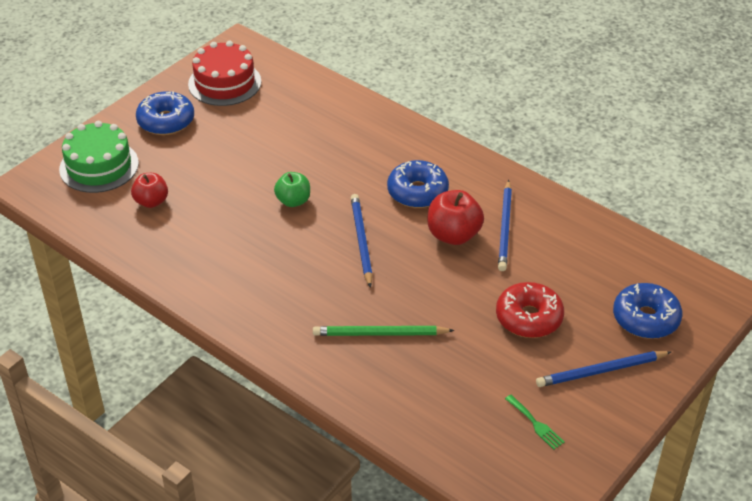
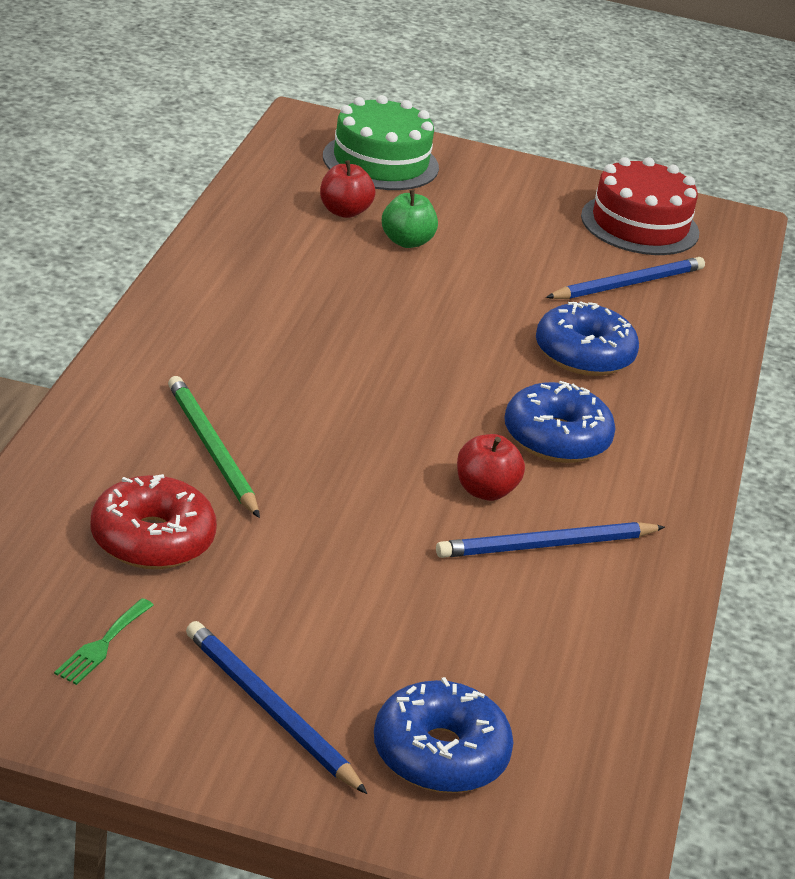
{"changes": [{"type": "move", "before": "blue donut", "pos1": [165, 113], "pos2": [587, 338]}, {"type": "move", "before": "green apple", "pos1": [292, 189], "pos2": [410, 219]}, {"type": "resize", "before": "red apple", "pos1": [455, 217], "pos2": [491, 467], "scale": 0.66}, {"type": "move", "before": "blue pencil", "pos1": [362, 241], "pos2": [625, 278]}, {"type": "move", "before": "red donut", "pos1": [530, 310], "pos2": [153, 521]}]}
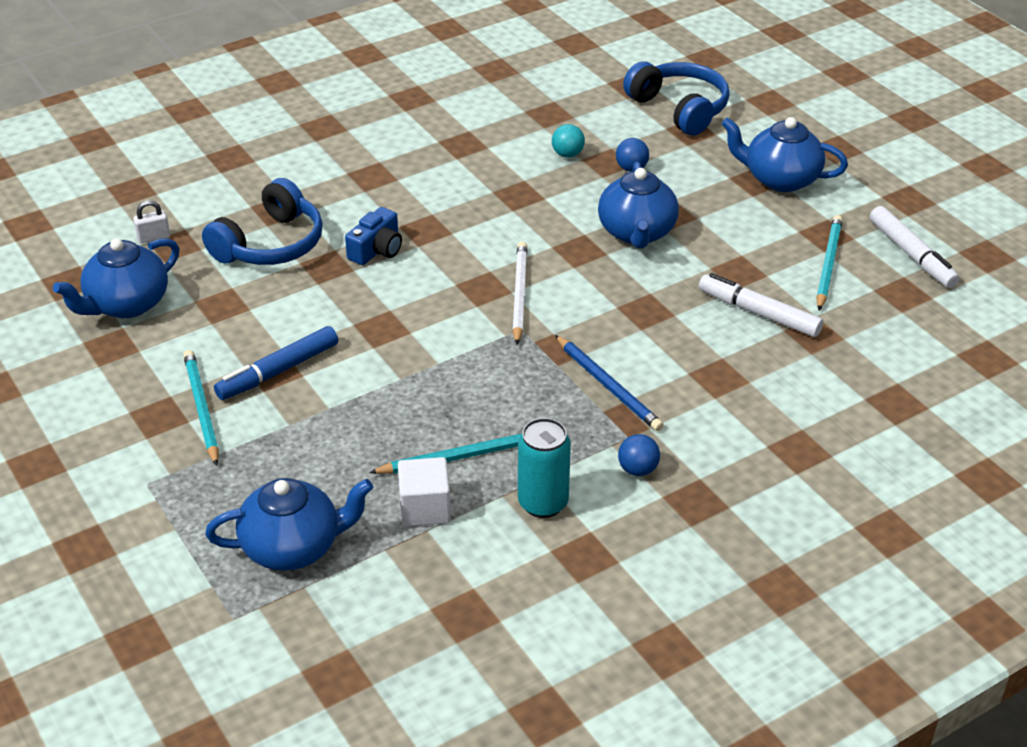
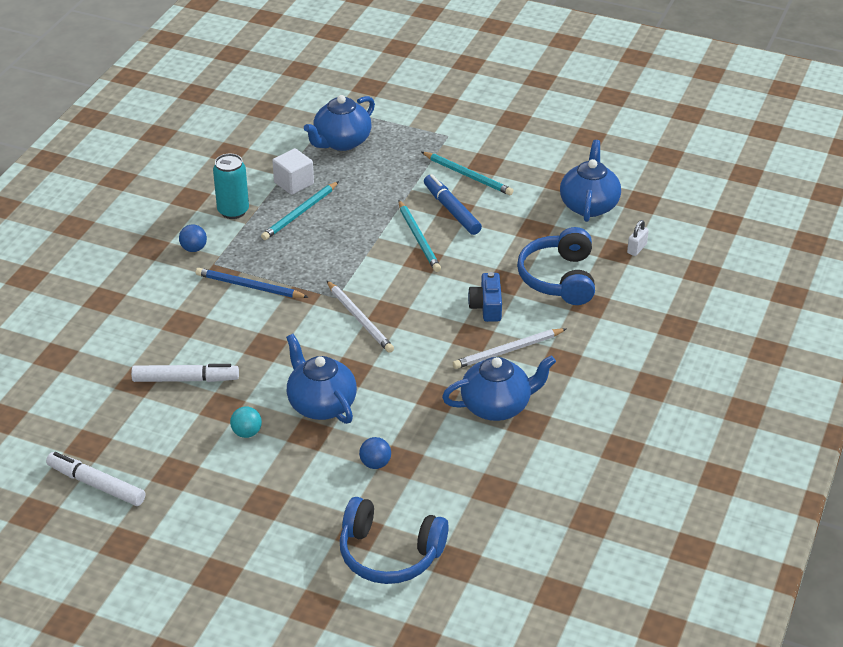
{"changes": [{"type": "move", "before": "blue teapot", "pos1": [785, 154], "pos2": [499, 388]}, {"type": "move", "before": "turquoise ball", "pos1": [568, 141], "pos2": [246, 422]}, {"type": "move", "before": "turquoise pencil", "pos1": [829, 262], "pos2": [420, 236]}, {"type": "rotate", "before": "blue marker", "pos1": [276, 363], "pos2": [453, 204], "turn": -45}, {"type": "insert", "after": "white pencil", "pos2": [510, 348]}]}
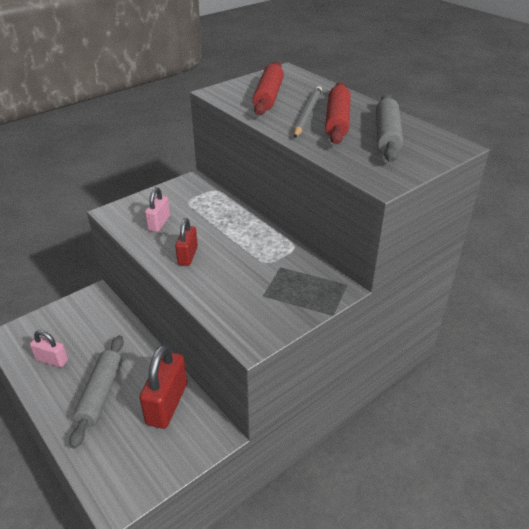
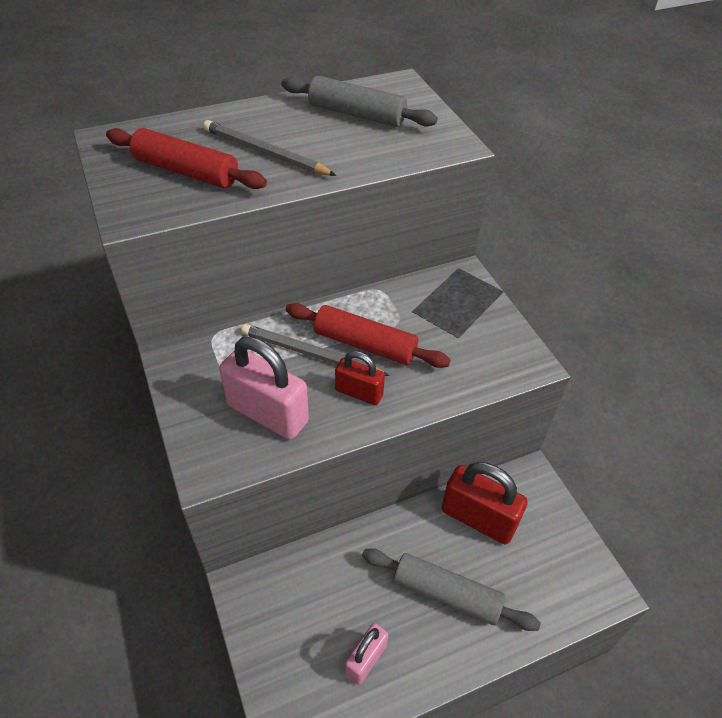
{"changes": [{"type": "move", "before": "red rolling pin", "pos1": [338, 113], "pos2": [368, 335]}, {"type": "resize", "before": "pink padlock", "pos1": [157, 209], "pos2": [264, 388], "scale": 1.73}, {"type": "insert", "after": "grey pencil", "pos2": [315, 350]}]}
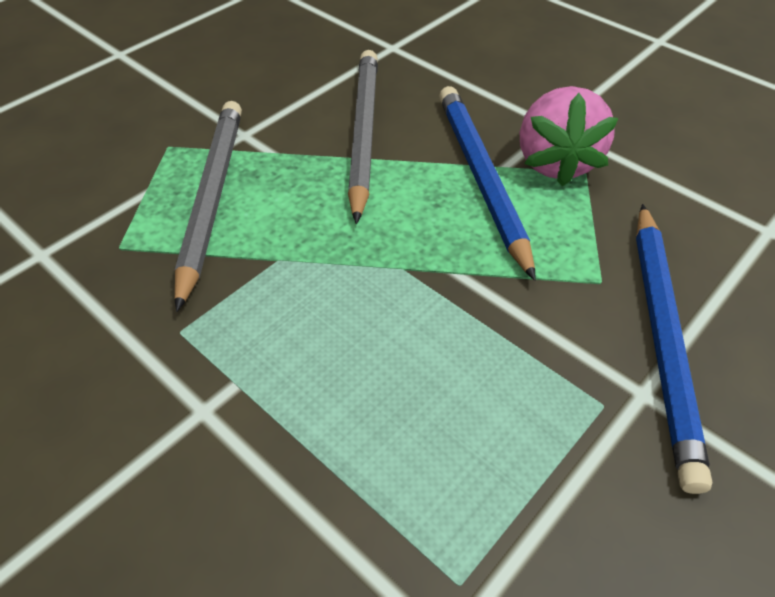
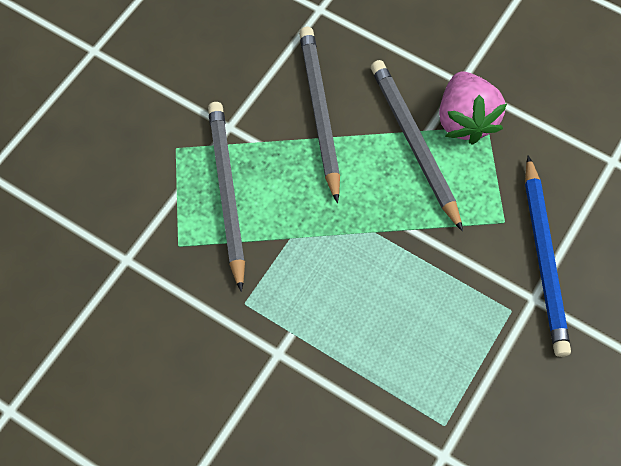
{"changes": [{"type": "recolor", "before": "blue pencil", "after": "grey pencil", "pos1": [487, 183], "pos2": [417, 146]}]}
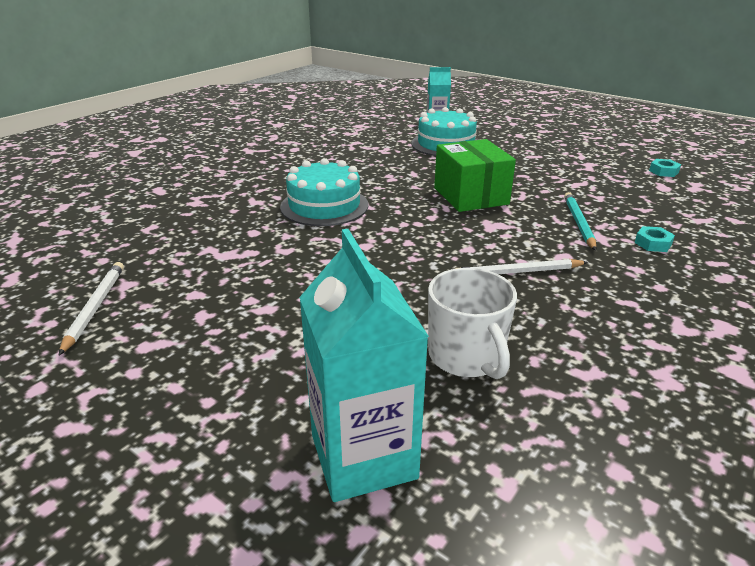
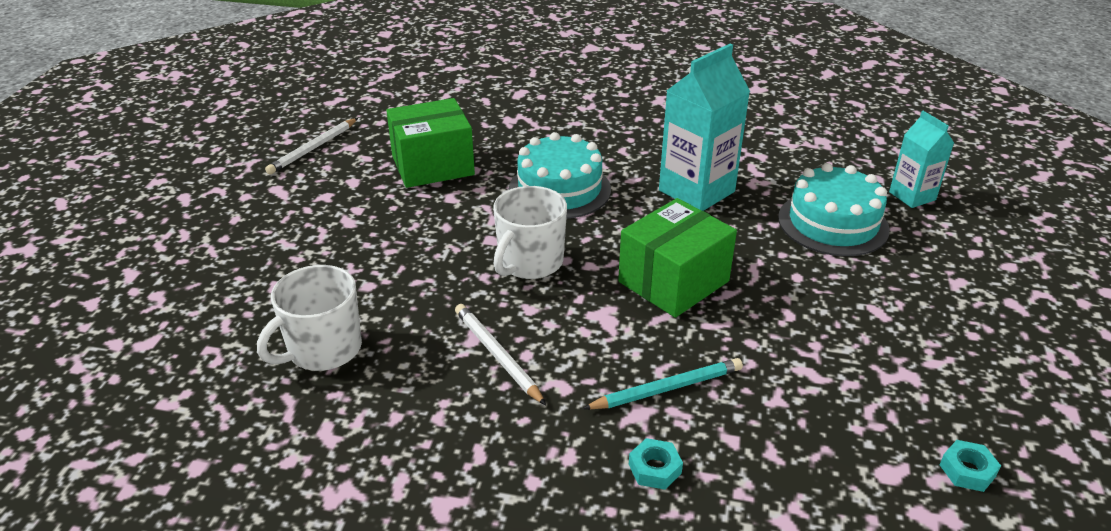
{"changes": [{"type": "move", "before": "turquoise carton", "pos1": [364, 365], "pos2": [704, 127]}, {"type": "rotate", "before": "white pencil", "pos1": [91, 308], "pos2": [311, 146], "turn": 150}, {"type": "insert", "after": "green box", "pos2": [430, 143]}, {"type": "insert", "after": "white mug", "pos2": [530, 232]}]}
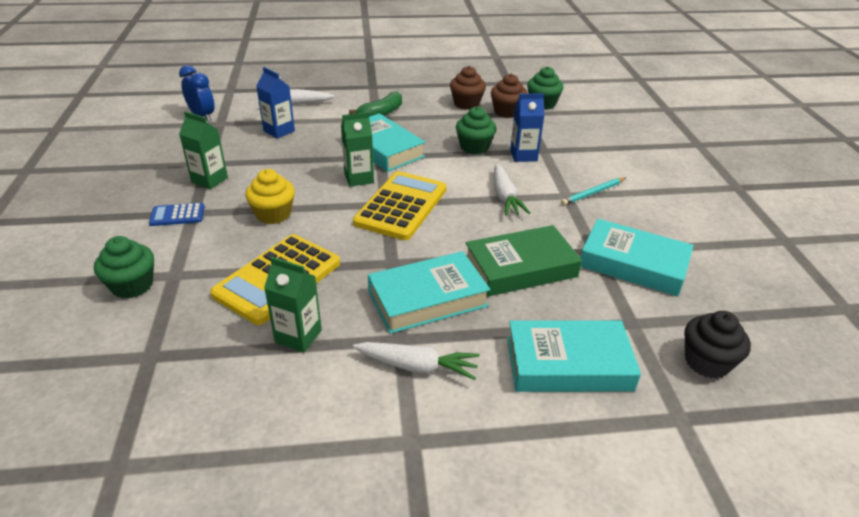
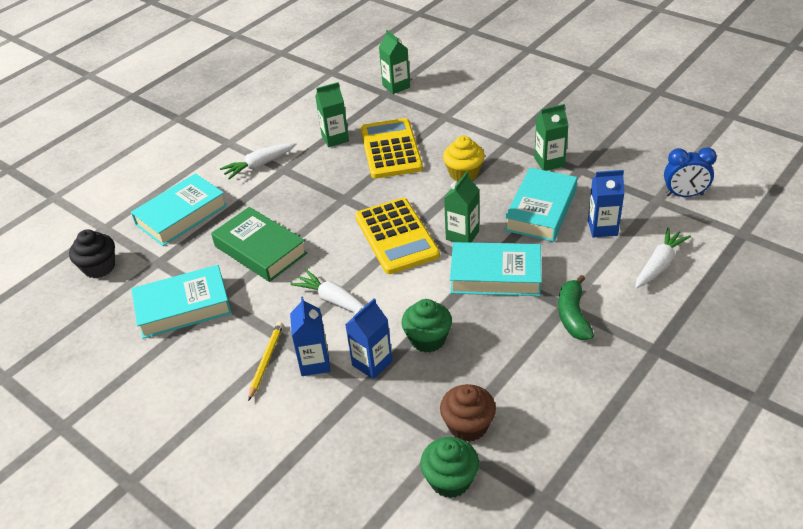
{"changes": [{"type": "delete", "before": "brown cupcake", "pos1": [468, 88]}, {"type": "recolor", "before": "turquoise pencil", "after": "yellow pencil", "pos1": [593, 191], "pos2": [265, 361]}, {"type": "delete", "before": "blue calculator", "pos1": [177, 214]}, {"type": "rotate", "before": "green book", "pos1": [523, 261], "pos2": [259, 244], "turn": -75}, {"type": "delete", "before": "green cupcake", "pos1": [124, 267]}, {"type": "move", "before": "turquoise book", "pos1": [429, 292], "pos2": [540, 205]}, {"type": "insert", "after": "green carton", "pos2": [394, 62]}, {"type": "insert", "after": "blue carton", "pos2": [310, 336]}]}
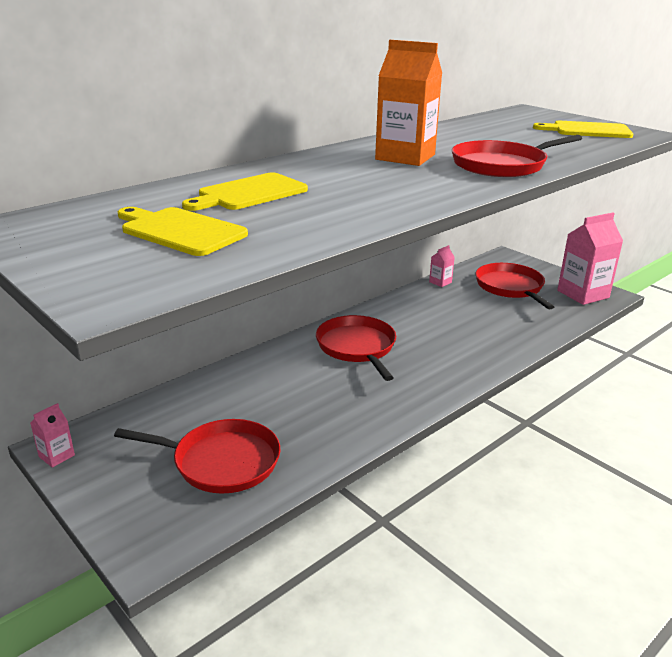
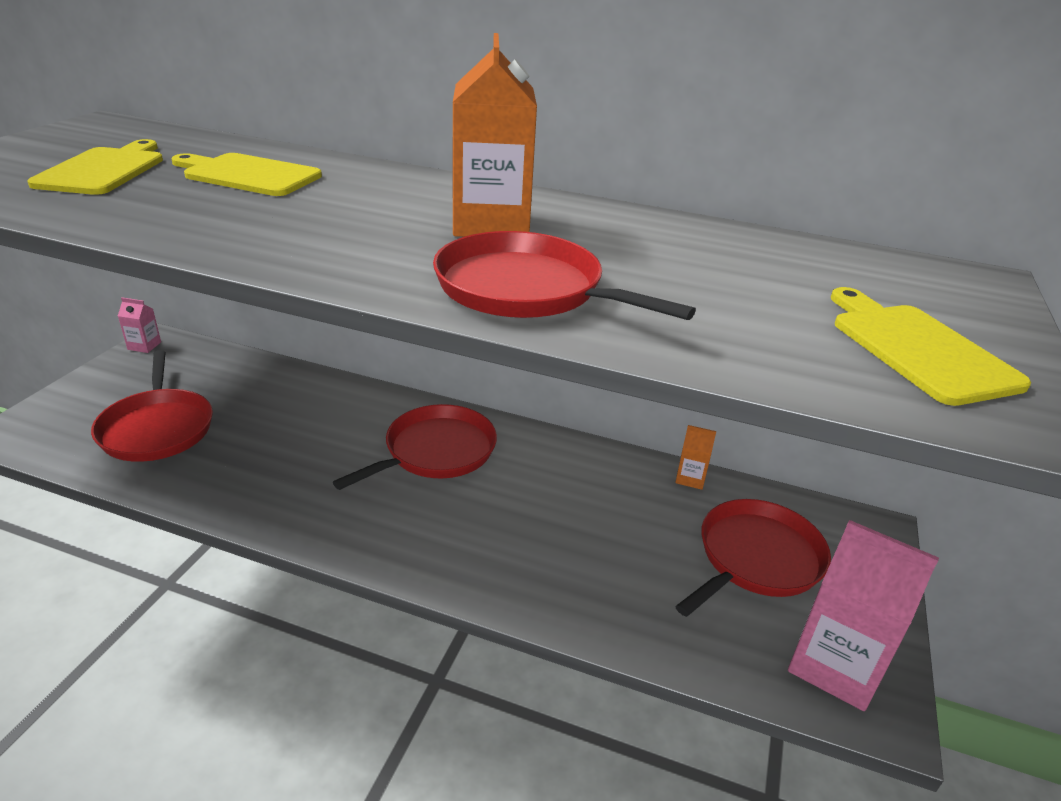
{"changes": [{"type": "recolor", "before": "pink carton", "after": "orange carton", "pos1": [442, 266], "pos2": [695, 457]}]}
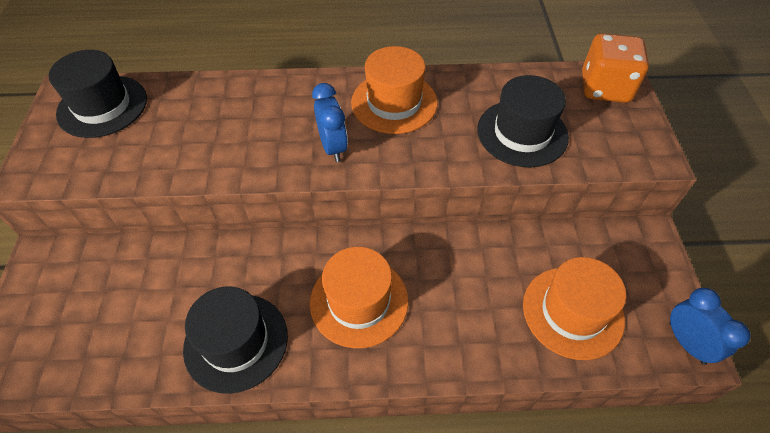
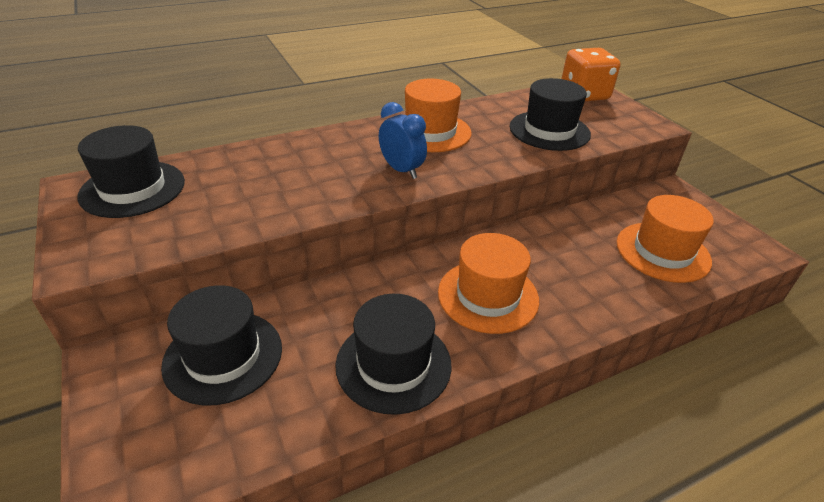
{"changes": [{"type": "delete", "before": "blue clock", "pos1": [710, 326]}, {"type": "insert", "after": "black hat", "pos2": [221, 345]}]}
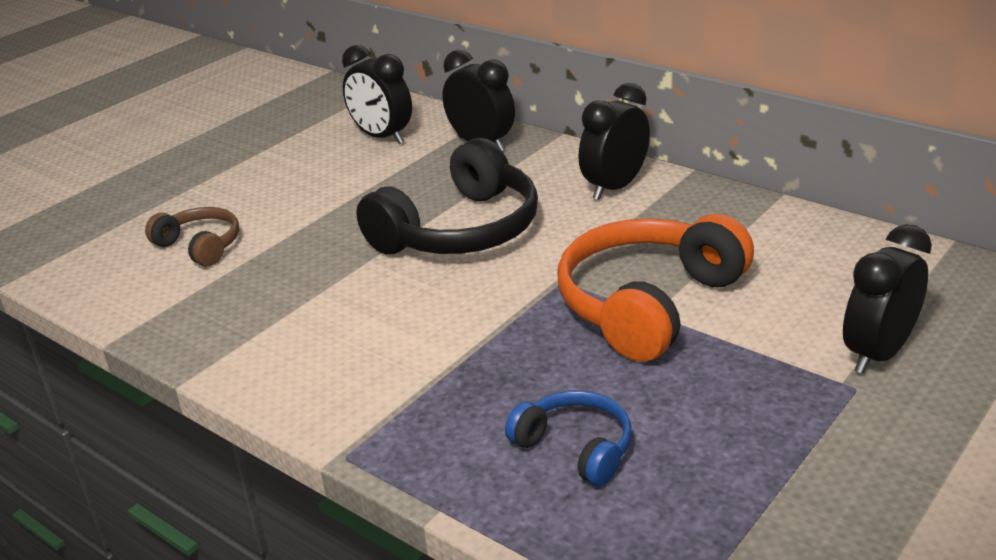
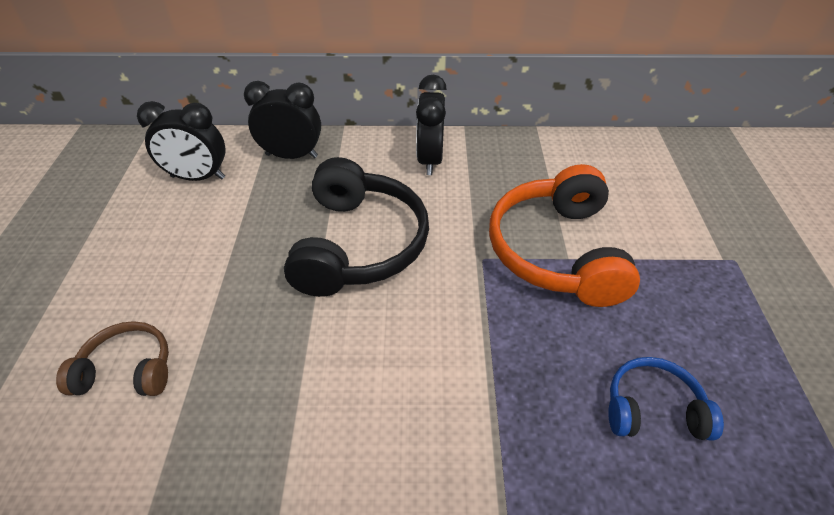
{"changes": [{"type": "delete", "before": "black clock", "pos1": [887, 299]}]}
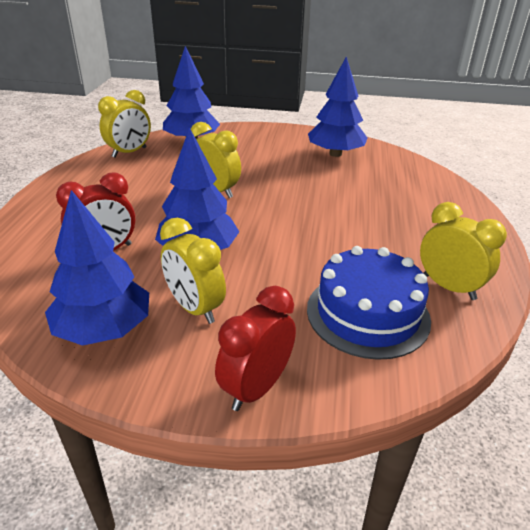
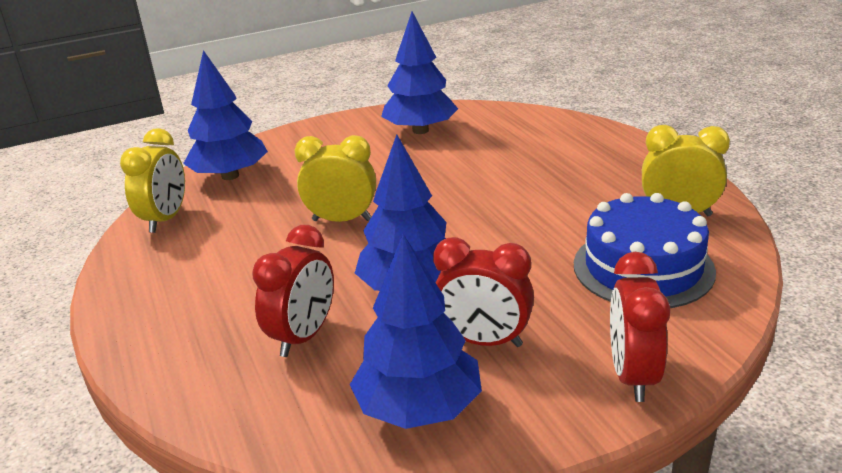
{"changes": [{"type": "recolor", "before": "yellow clock", "after": "red clock", "pos1": [193, 271], "pos2": [483, 292]}]}
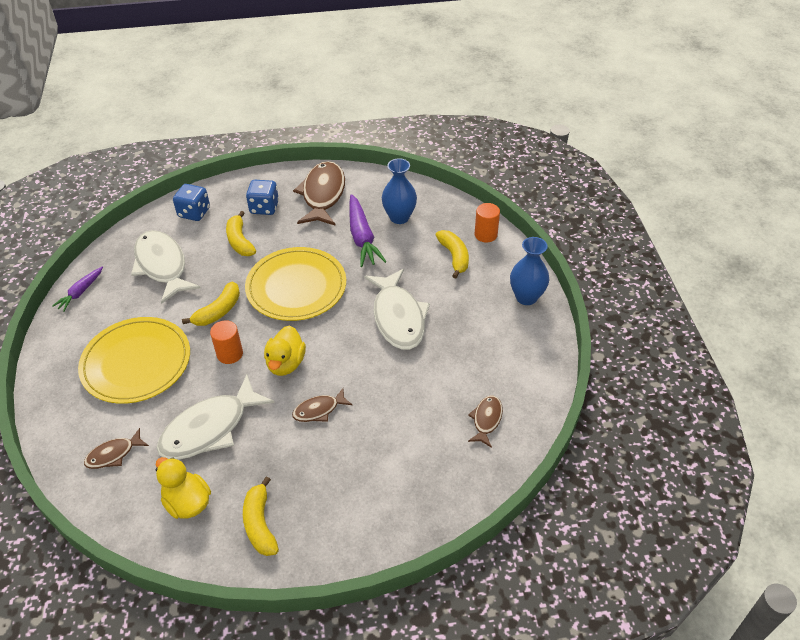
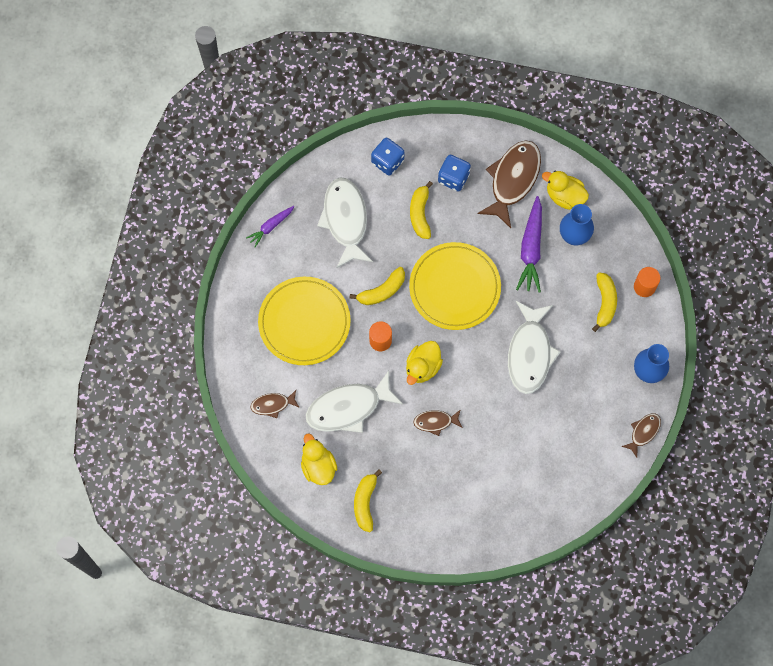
{"changes": [{"type": "move", "before": "brown fish", "pos1": [485, 422], "pos2": [641, 435]}, {"type": "insert", "after": "yellow duck", "pos2": [565, 190]}]}
